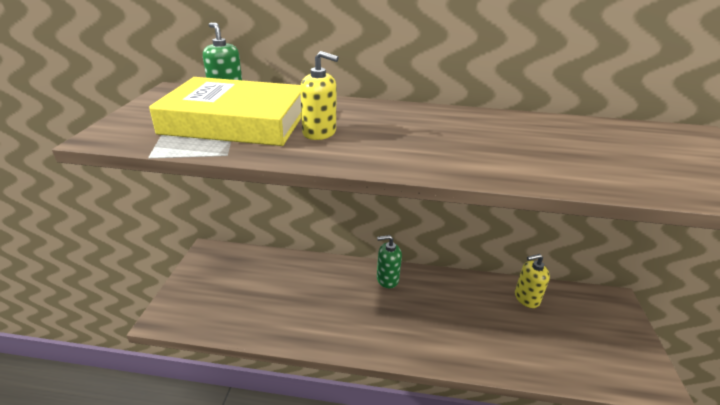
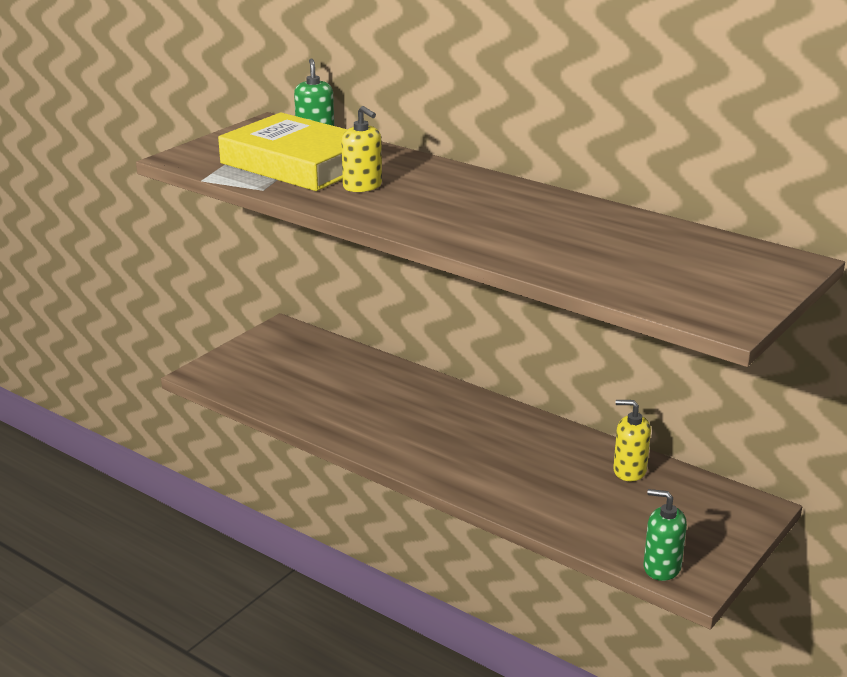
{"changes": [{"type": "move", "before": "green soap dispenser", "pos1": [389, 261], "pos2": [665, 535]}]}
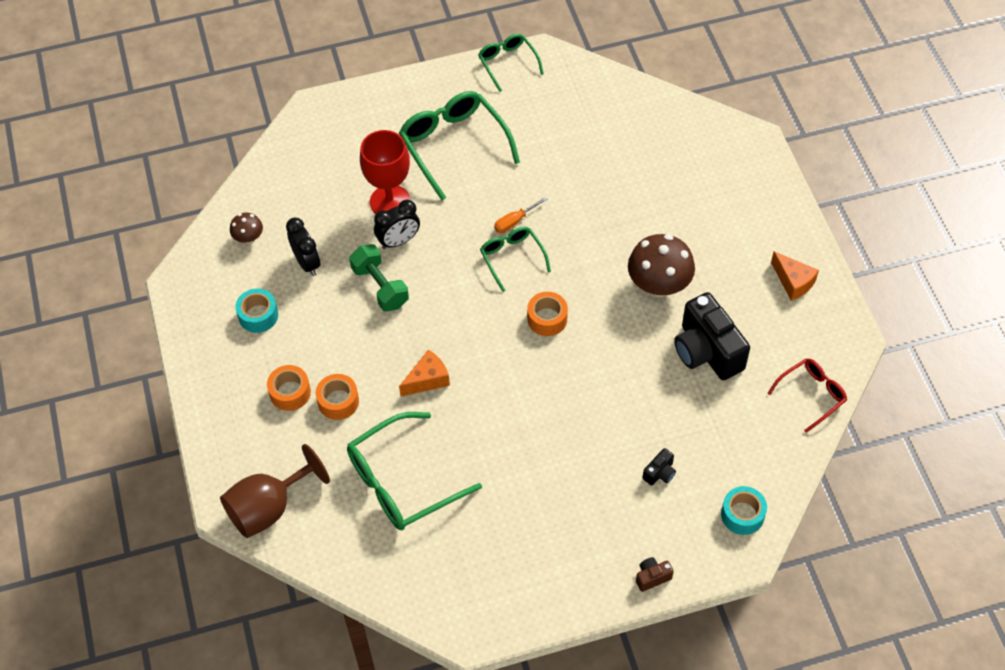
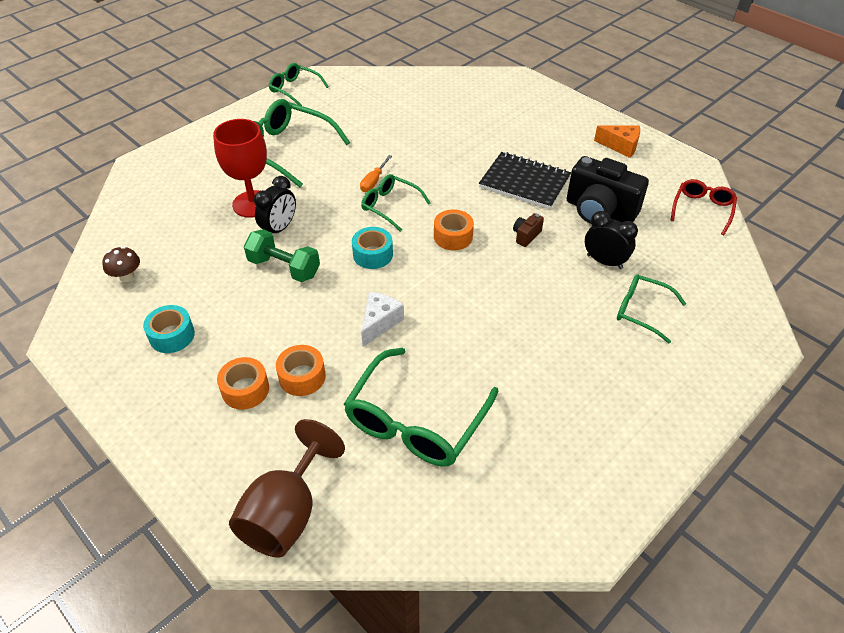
{"changes": [{"type": "move", "before": "black clock", "pos1": [303, 247], "pos2": [611, 240]}, {"type": "replace", "before": "brown mushroom", "after": "black notebook", "pos1": [661, 265], "pos2": [525, 180]}, {"type": "recolor", "before": "orange cheese", "after": "white cheese", "pos1": [424, 372], "pos2": [382, 319]}, {"type": "replace", "before": "black camera", "after": "green glasses", "pos1": [659, 467], "pos2": [651, 309]}, {"type": "move", "before": "turquoise tape", "pos1": [744, 510], "pos2": [372, 248]}, {"type": "move", "before": "brown camera", "pos1": [655, 574], "pos2": [528, 230]}]}
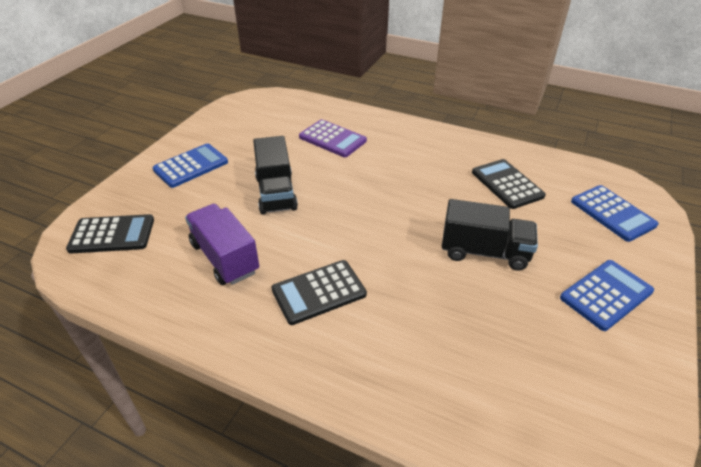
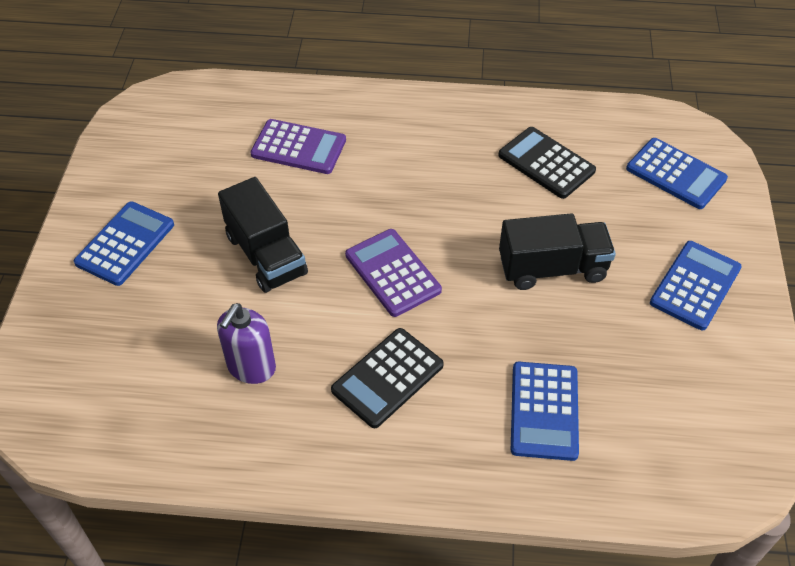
{"changes": [{"type": "replace", "before": "purple truck", "after": "purple soap dispenser", "pos1": [222, 244], "pos2": [246, 343]}, {"type": "delete", "before": "black calculator", "pos1": [110, 233]}, {"type": "insert", "after": "purple calculator", "pos2": [393, 273]}, {"type": "insert", "after": "blue calculator", "pos2": [545, 411]}]}
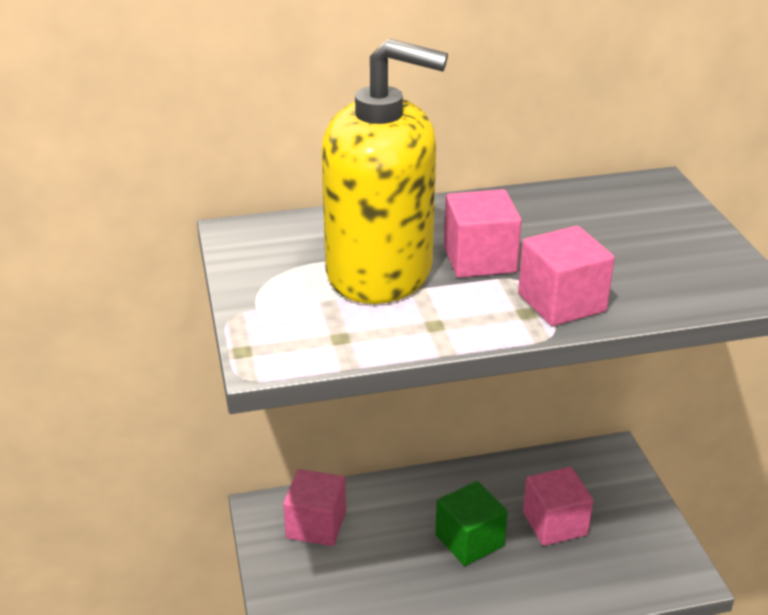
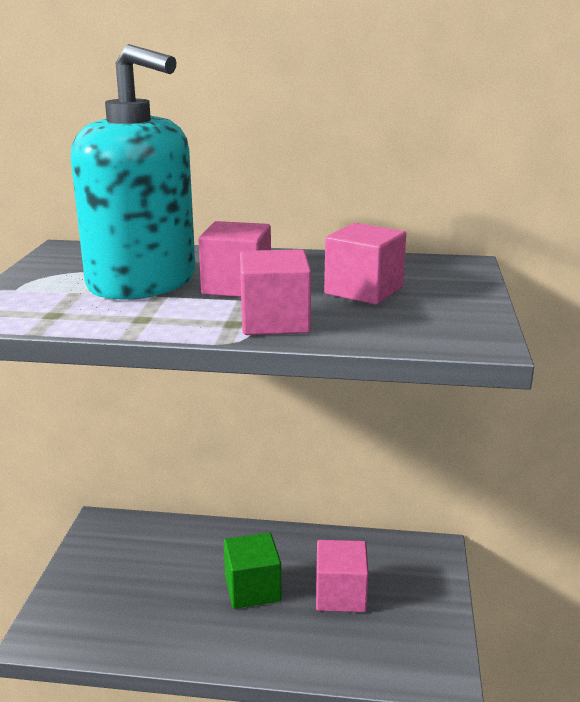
{"changes": [{"type": "recolor", "before": "yellow soap dispenser", "after": "turquoise soap dispenser", "pos1": [384, 171], "pos2": [133, 172]}, {"type": "move", "before": "pink cube", "pos1": [314, 507], "pos2": [365, 264]}]}
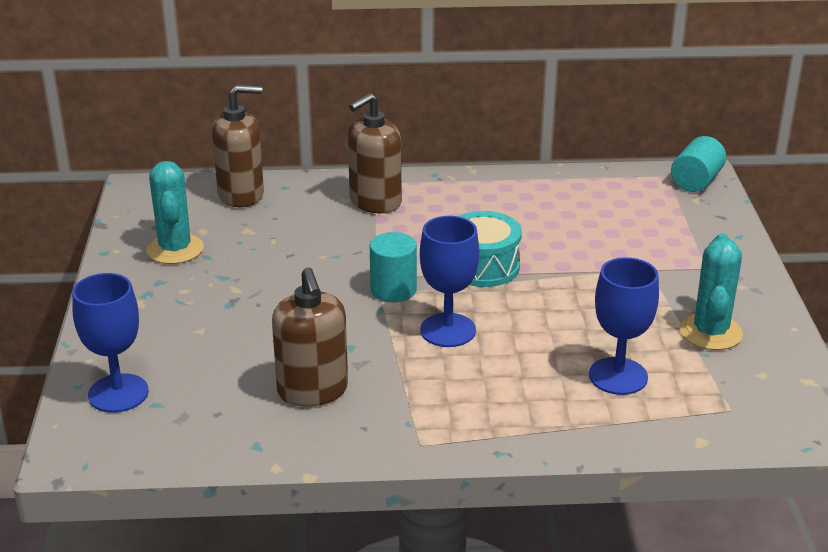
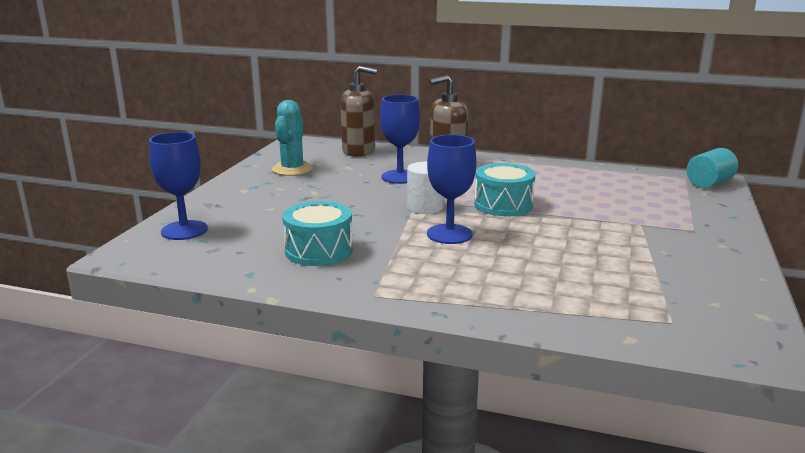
{"changes": [{"type": "recolor", "before": "turquoise cylinder", "after": "white cylinder", "pos1": [393, 267], "pos2": [425, 188]}, {"type": "delete", "before": "turquoise cactus", "pos1": [711, 291]}, {"type": "move", "before": "blue goblet", "pos1": [624, 326], "pos2": [400, 139]}, {"type": "replace", "before": "brown soap dispenser", "after": "turquoise drum", "pos1": [310, 337], "pos2": [317, 233]}]}
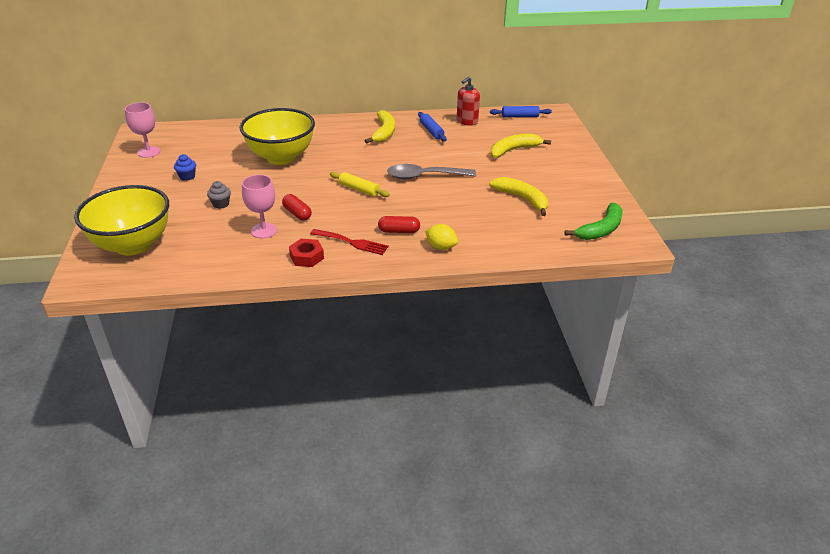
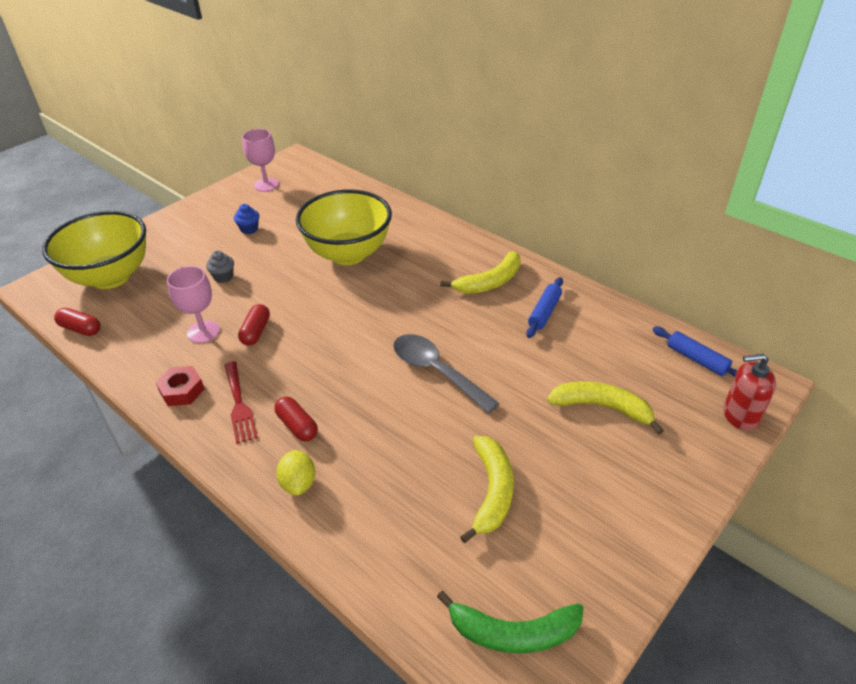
{"changes": [{"type": "move", "before": "red soap dispenser", "pos1": [468, 101], "pos2": [749, 392]}, {"type": "delete", "before": "yellow rolling pin", "pos1": [360, 184]}, {"type": "insert", "after": "red capsule", "pos2": [77, 322]}]}
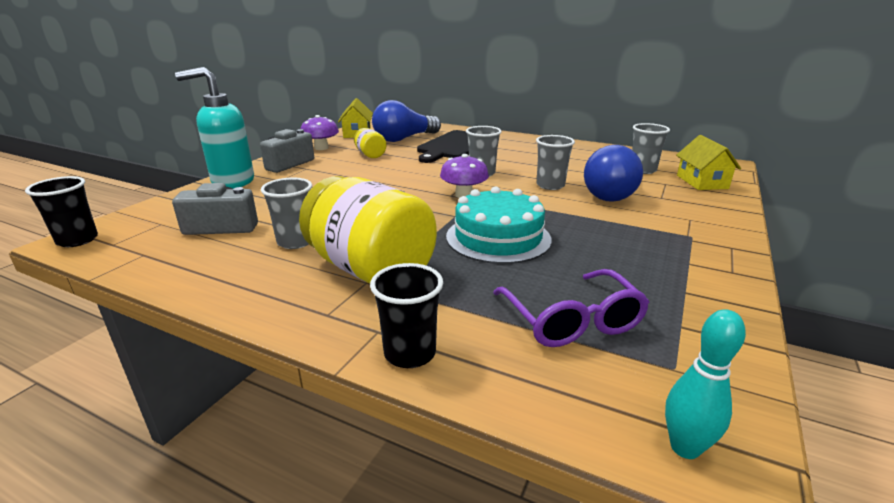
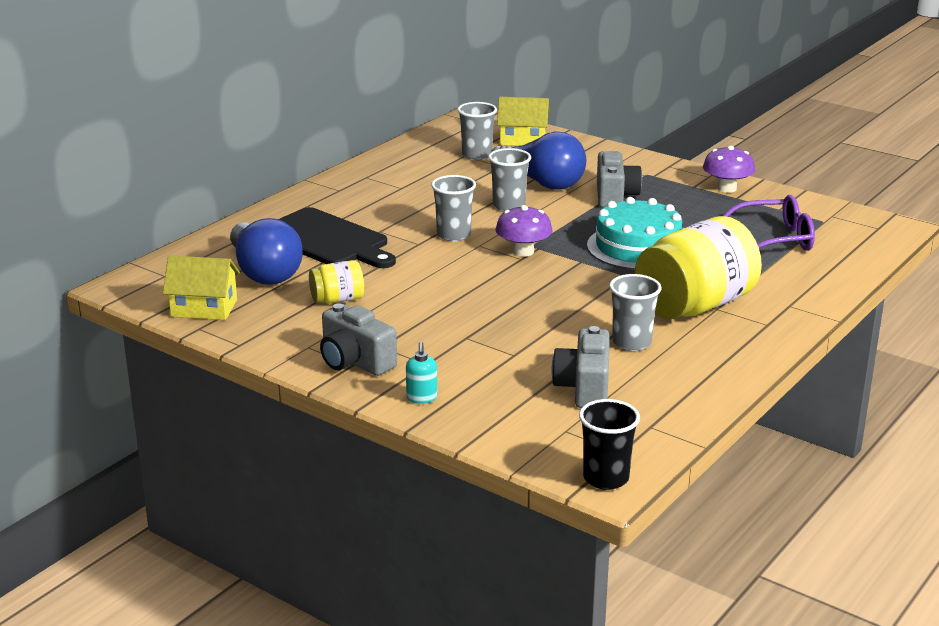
{"changes": [{"type": "resize", "before": "turquoise soap dispenser", "pos1": [214, 128], "pos2": [421, 373], "scale": 0.4}, {"type": "move", "before": "purple mushroom", "pos1": [320, 132], "pos2": [729, 169]}, {"type": "delete", "before": "black cup", "pos1": [406, 315]}, {"type": "delete", "before": "turquoise bowling pin", "pos1": [705, 384]}, {"type": "insert", "after": "grey camera", "pos2": [619, 179]}]}
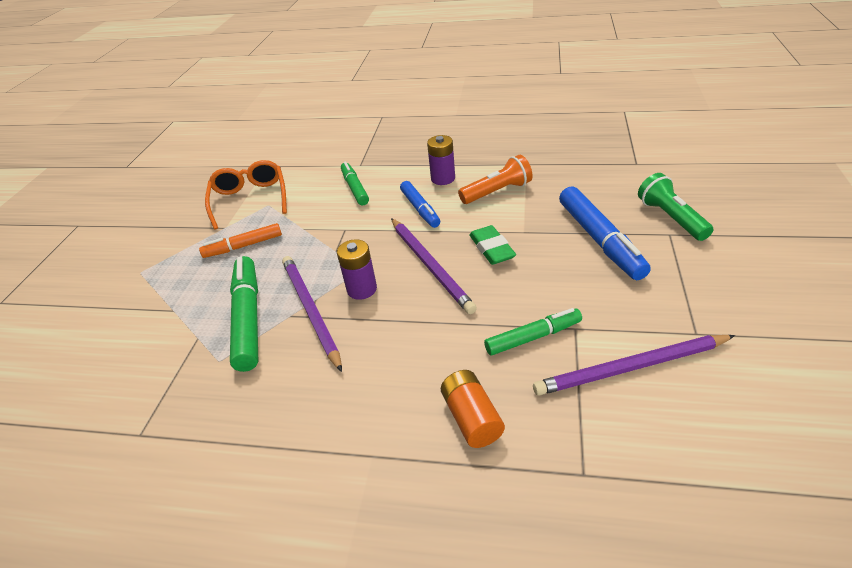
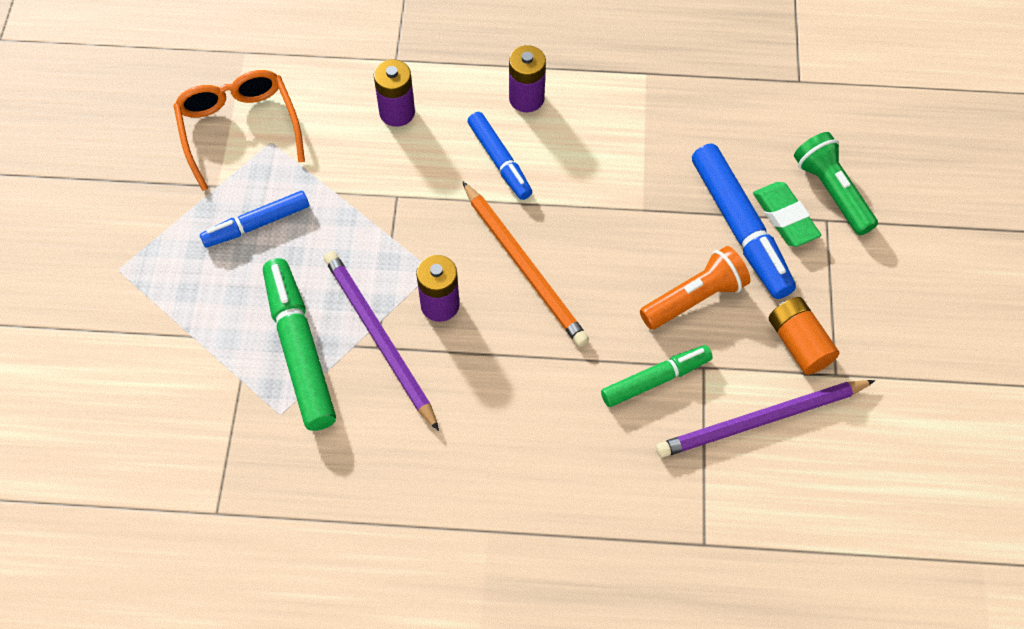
{"changes": [{"type": "move", "before": "orange flashlight", "pos1": [495, 179], "pos2": [695, 288]}, {"type": "replace", "before": "green marker", "after": "purple battery", "pos1": [355, 183], "pos2": [394, 93]}, {"type": "recolor", "before": "purple pencil", "after": "orange pencil", "pos1": [434, 266], "pos2": [525, 264]}, {"type": "recolor", "before": "orange marker", "after": "blue marker", "pos1": [240, 240], "pos2": [254, 219]}, {"type": "move", "before": "green eraser", "pos1": [493, 245], "pos2": [787, 214]}, {"type": "move", "before": "orange battery", "pos1": [473, 409], "pos2": [804, 336]}]}
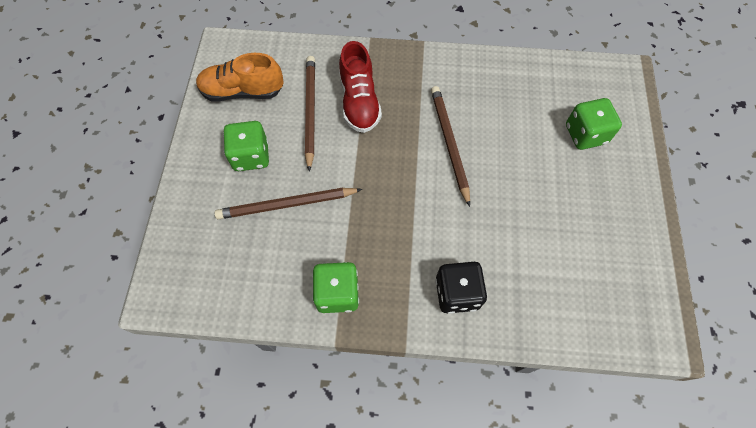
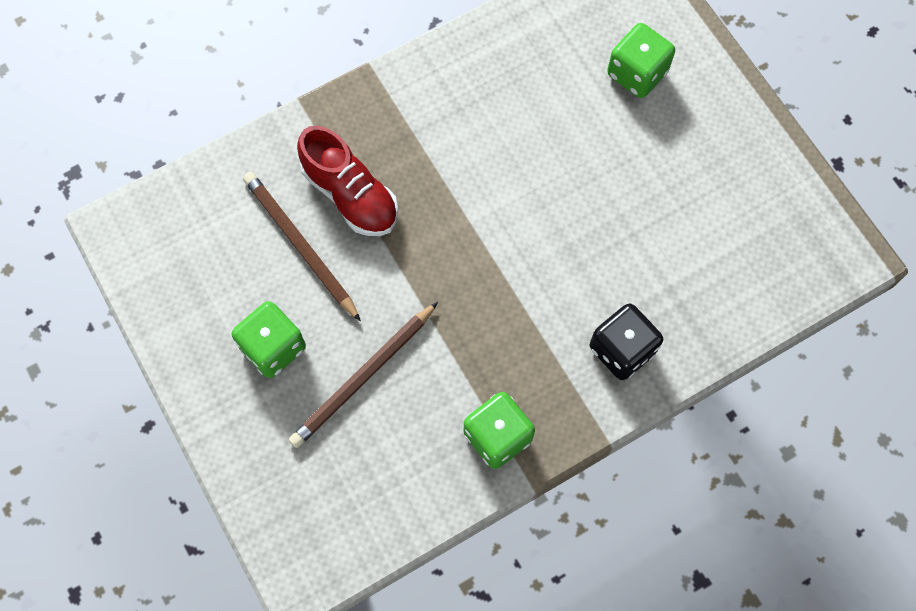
{"changes": [{"type": "delete", "before": "orange shoe", "pos1": [240, 77]}, {"type": "delete", "before": "brown pencil", "pos1": [450, 146]}]}
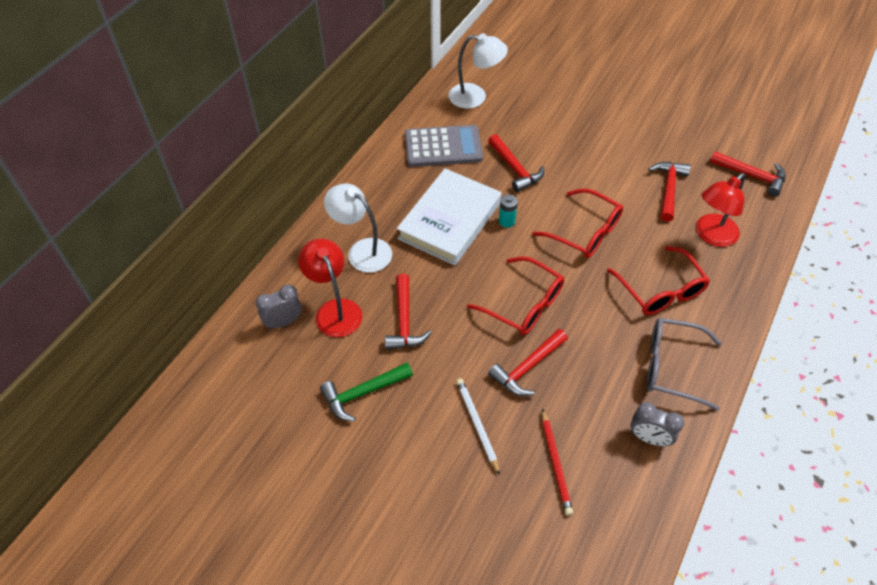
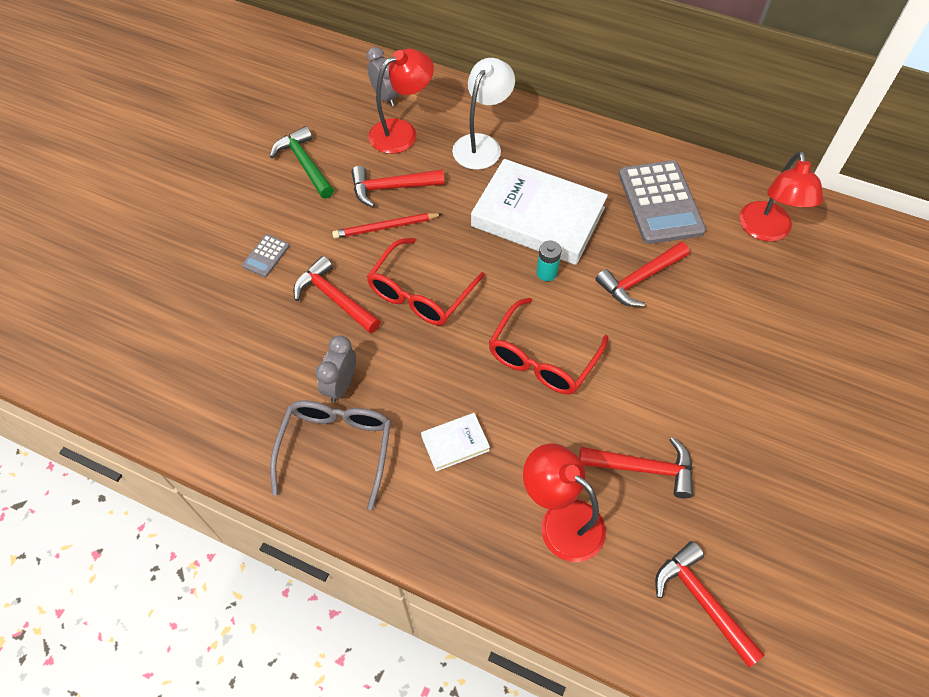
{"changes": [{"type": "recolor", "before": "white lamp", "after": "red lamp", "pos1": [478, 71], "pos2": [781, 196]}, {"type": "rotate", "before": "red hammer", "pos1": [748, 174], "pos2": [710, 604], "turn": 120}, {"type": "replace", "before": "red glasses", "after": "white book", "pos1": [658, 280], "pos2": [455, 442]}, {"type": "replace", "before": "white pencil", "after": "grey calculator", "pos1": [478, 426], "pos2": [266, 255]}, {"type": "move", "before": "grey clock", "pos1": [658, 424], "pos2": [336, 369]}, {"type": "move", "before": "red pencil", "pos1": [557, 462], "pos2": [387, 225]}]}
